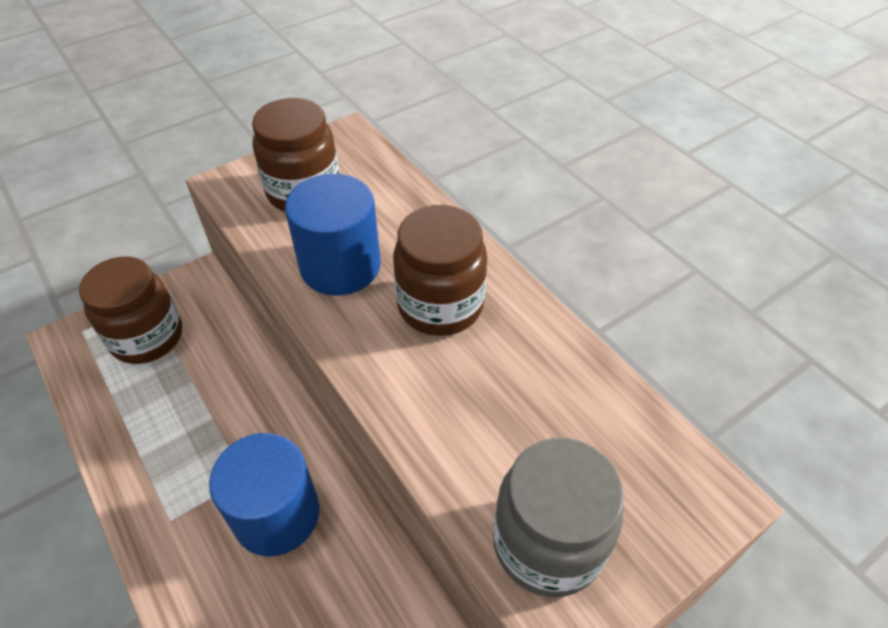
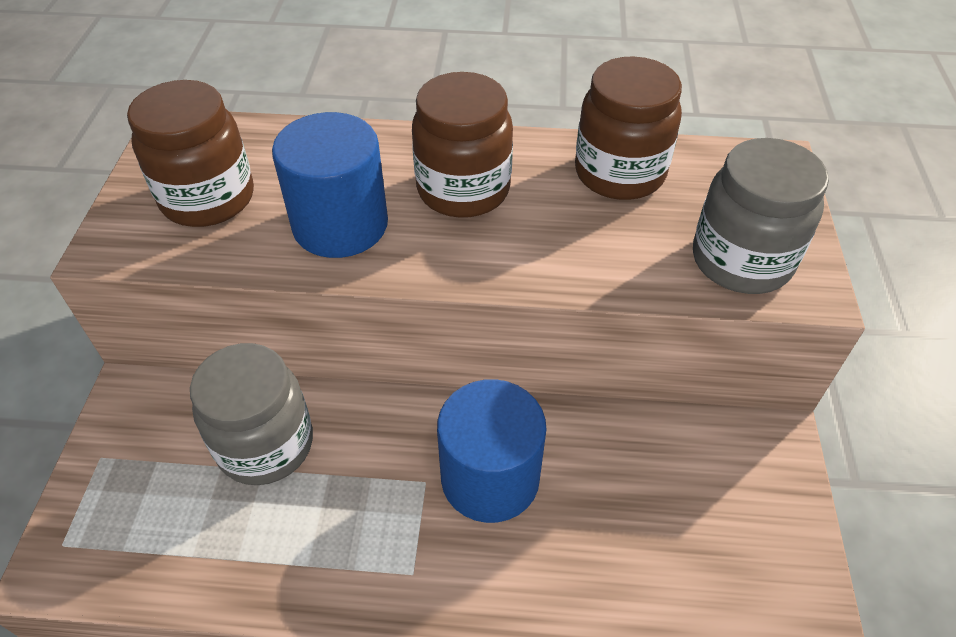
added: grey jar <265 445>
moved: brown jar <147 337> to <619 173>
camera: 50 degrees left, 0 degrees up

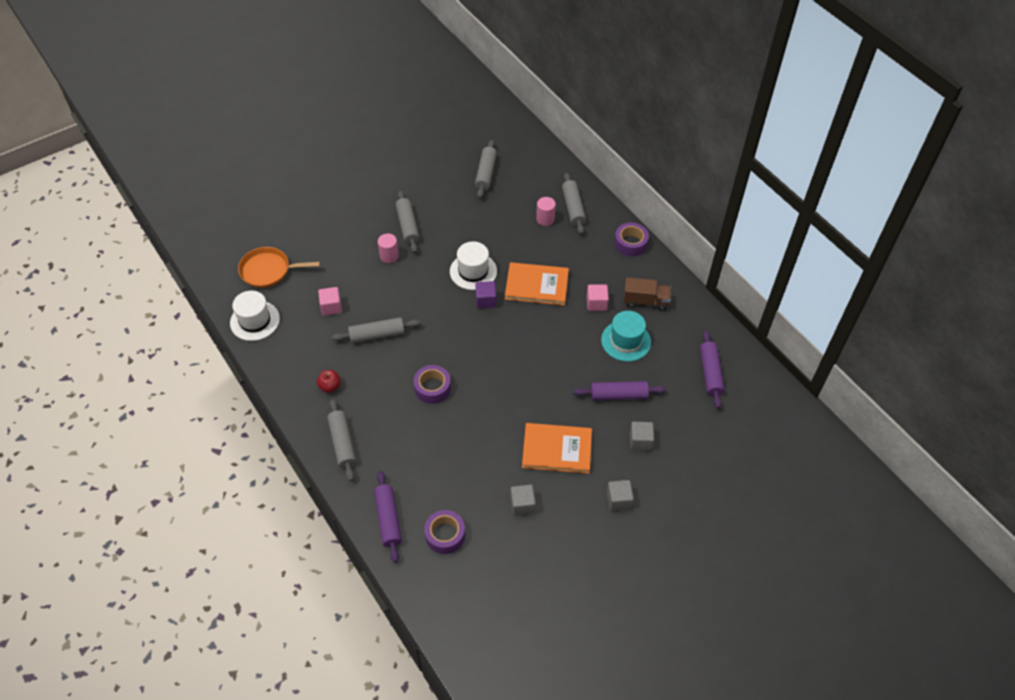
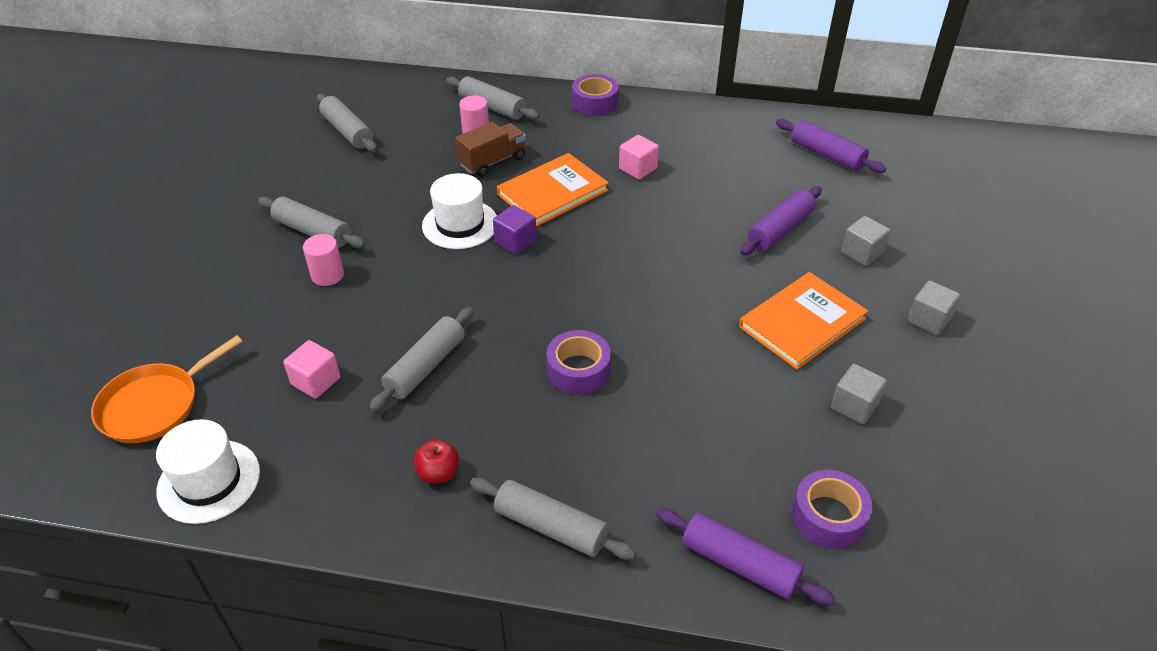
removed: turquoise hat <626 341>
moved: brown truck <645 301> to <492 161>
camera: 45 degrees left, 10 degrees down

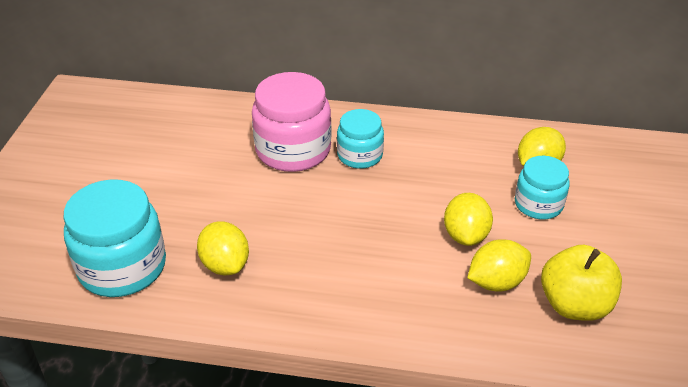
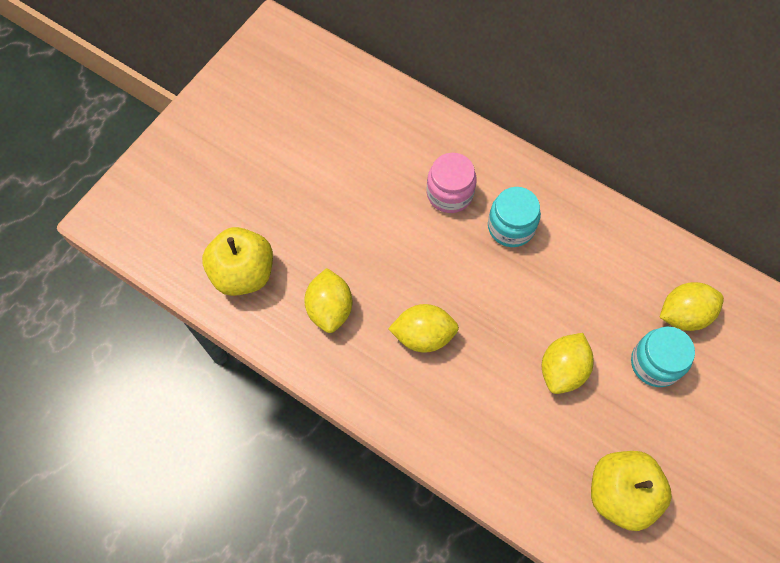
moved: yellow lemon <496 282> to <423 335>
replaced: turquoise jar <122 267> to yellow apple <243 273>
resized: pink jar <293 150> = <449 193> x0.60
camera: 25 degrees right, 25 degrees up

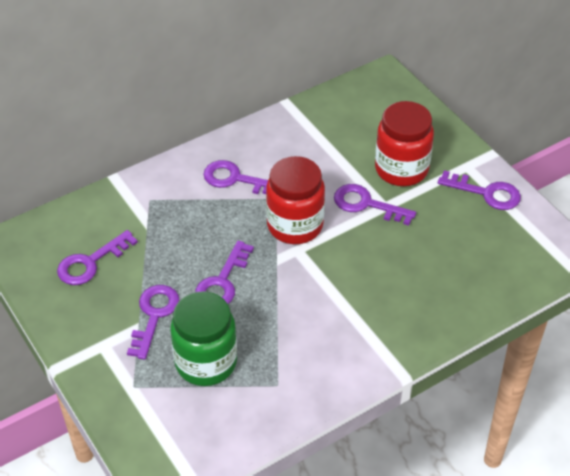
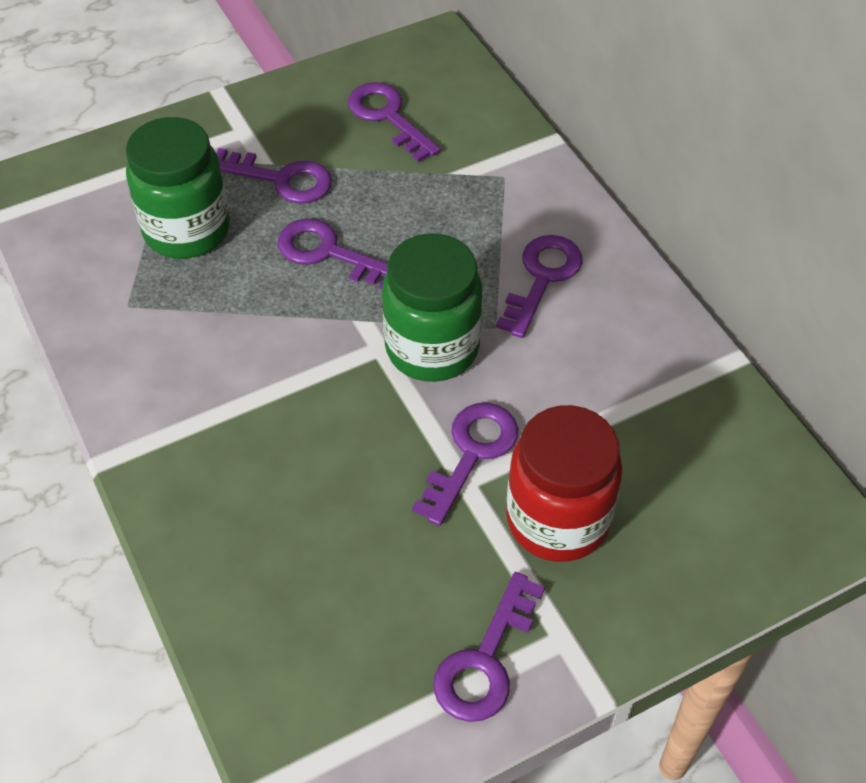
recoloured: red jar <295 225> to green jar <432 348>
camera: 95 degrees right, 5 degrees up

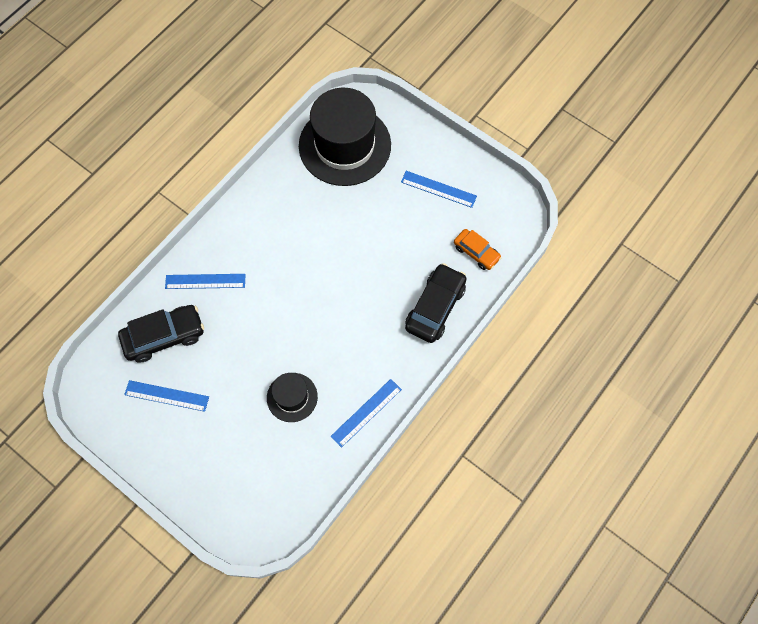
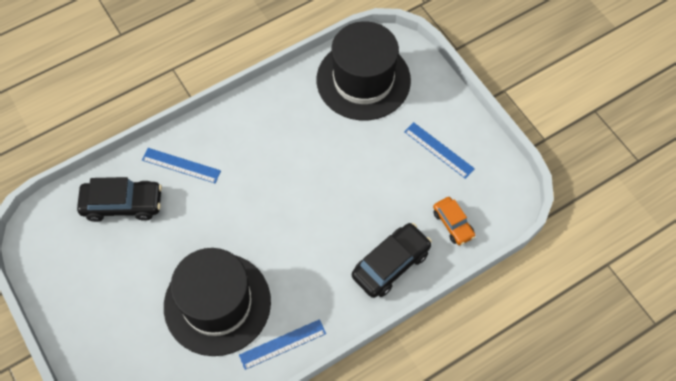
removed: blue ruler <166 396>
resized: black hat <292 397> = <217 303> x2.04
camera: 20 degrees right, 5 degrees down

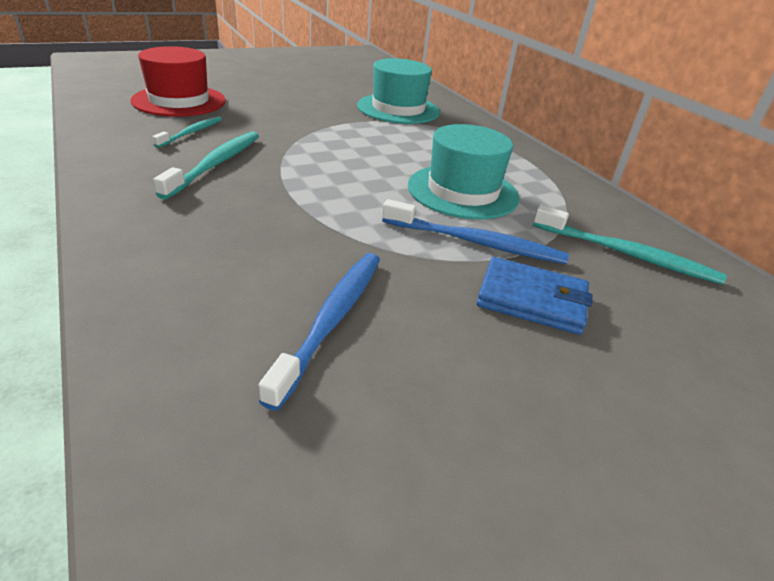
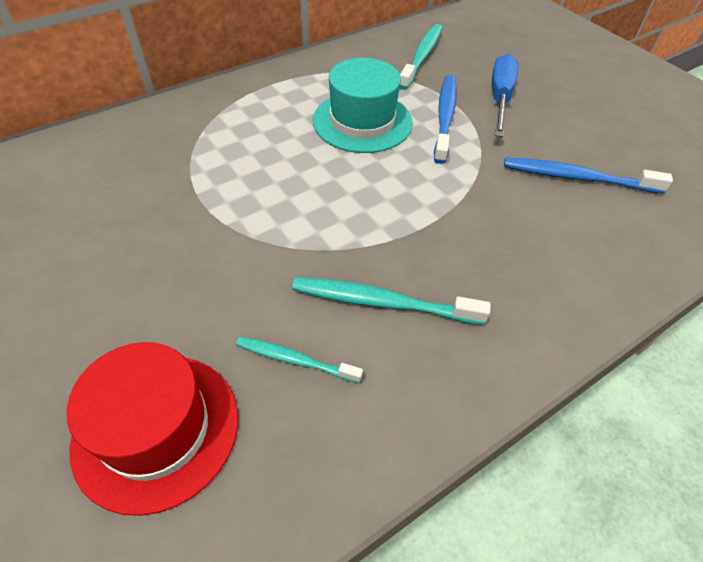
removed: turquoise hat <398 109>
replaced: blue wallet <532 300> to blue screwdriver <500 98>
camera: 95 degrees left, 15 degrees up

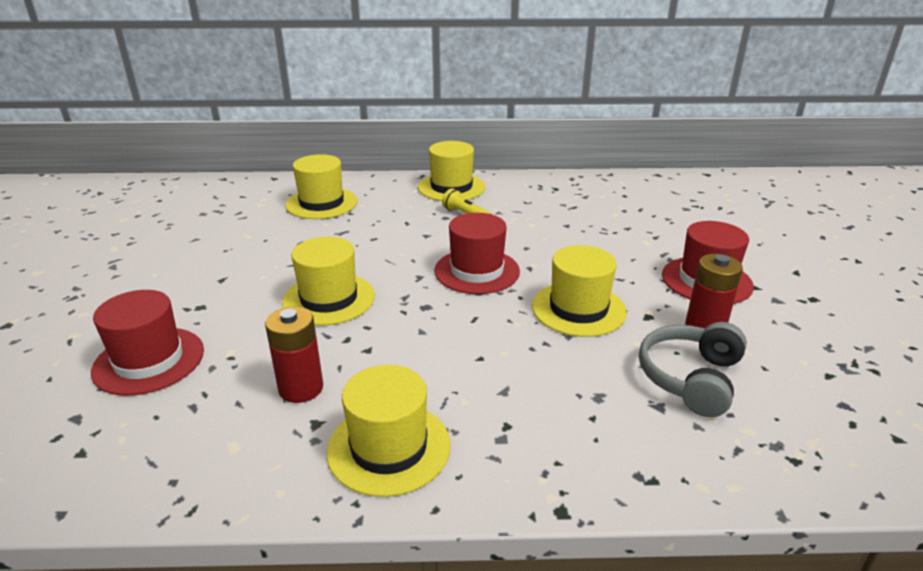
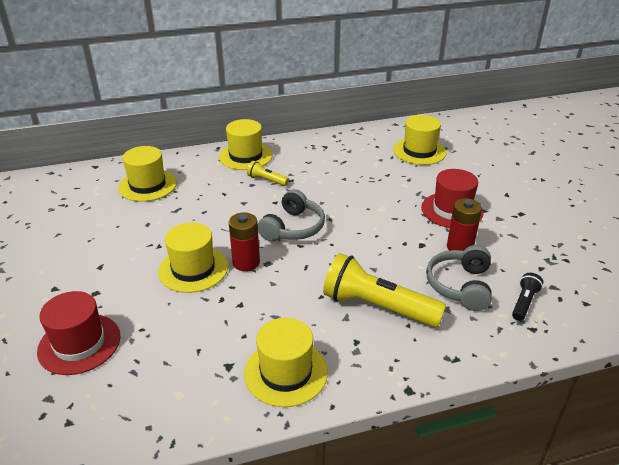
added: yellow flashlight <377 307>; black flashlight <524 303>
moved: red battery <301 388> to <246 262>; yellow hat <578 309> to <419 151>
replaced: red hat <477 271> to grey headphones <293 228>
camera: 15 degrees left, 5 degrees up

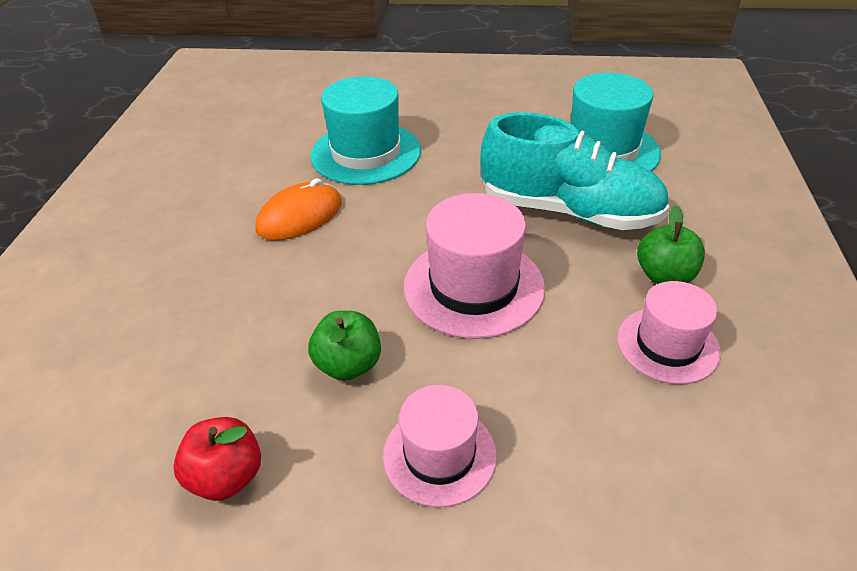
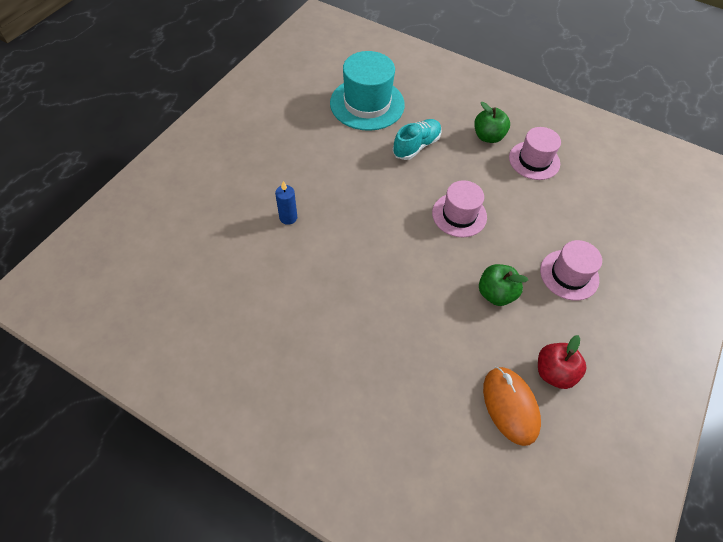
moved: orange mouse <300 216> to <510 406>
replaced: turquoise hat <366 153> to blue candle <288 217>
resized: turquoise shoe <569 211> = <416 146> x0.54; pink hat <473 286> = <459 215> x0.64
camera: 70 degrees left, 15 degrees up

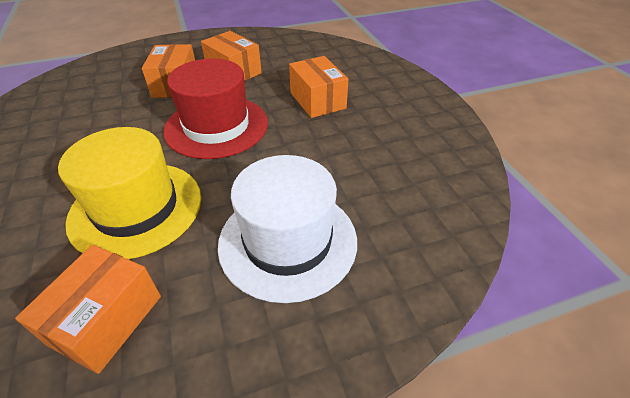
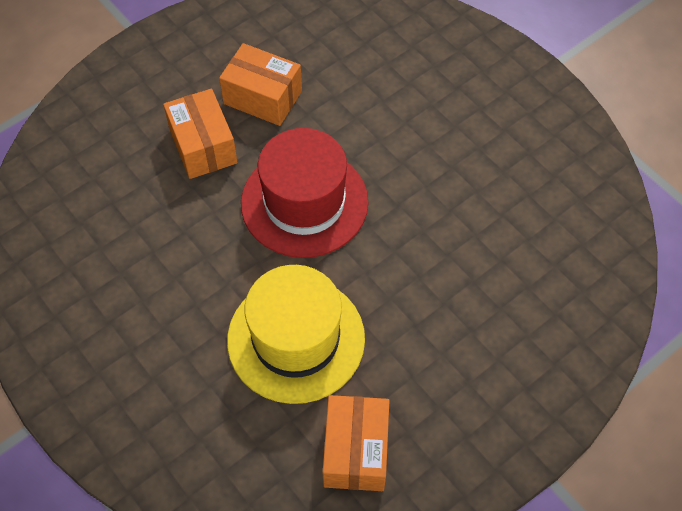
removed: white hat <288 241>; orange box <317 100>
camera: 20 degrees left, 15 degrees up

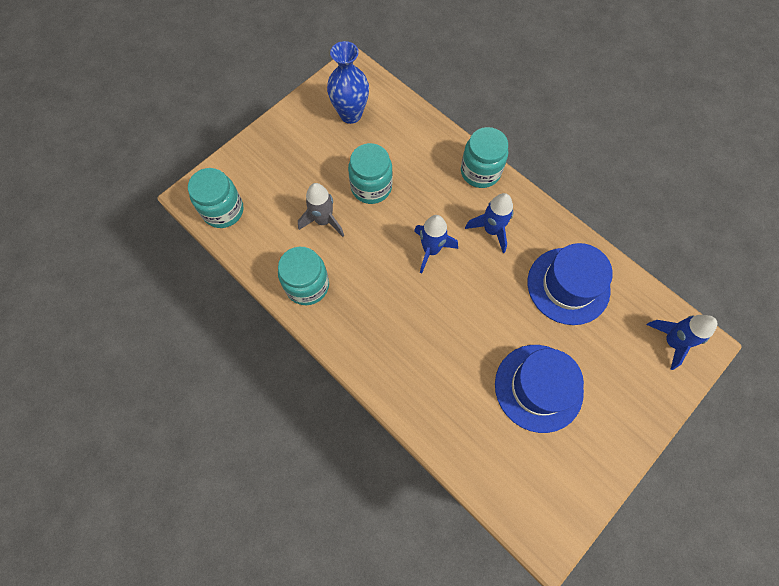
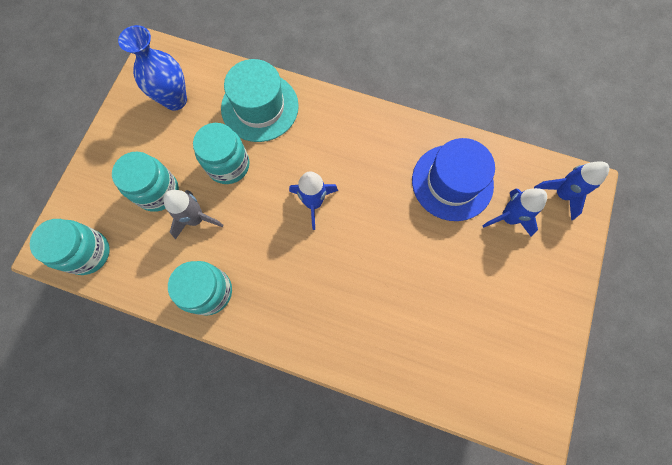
removed: blue hat <538 387>
added: turquoise hat <260 107>
moved: turquoise jar <480 172> to <158 191>; blue rocket <491 230> to <508 218>
camera: 25 degrees left, 5 degrees up

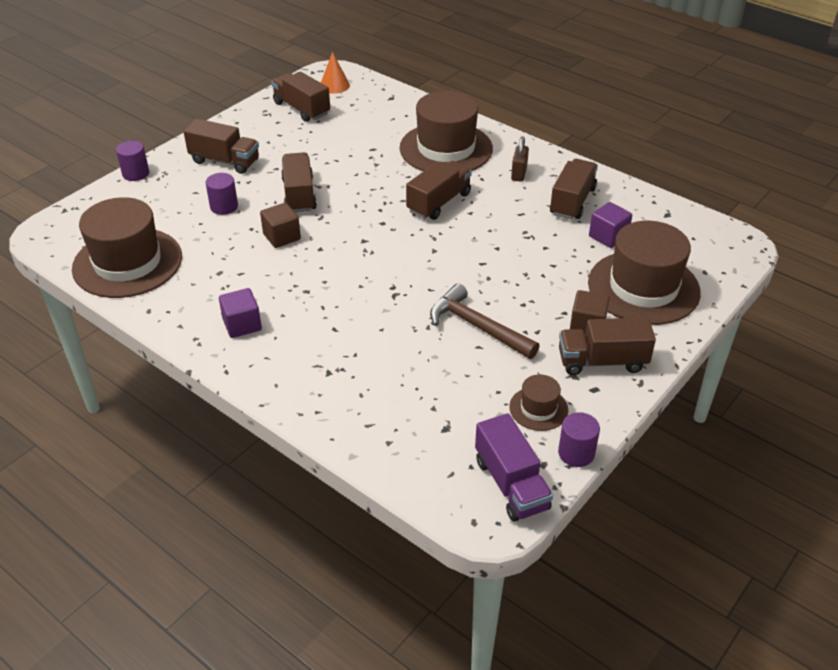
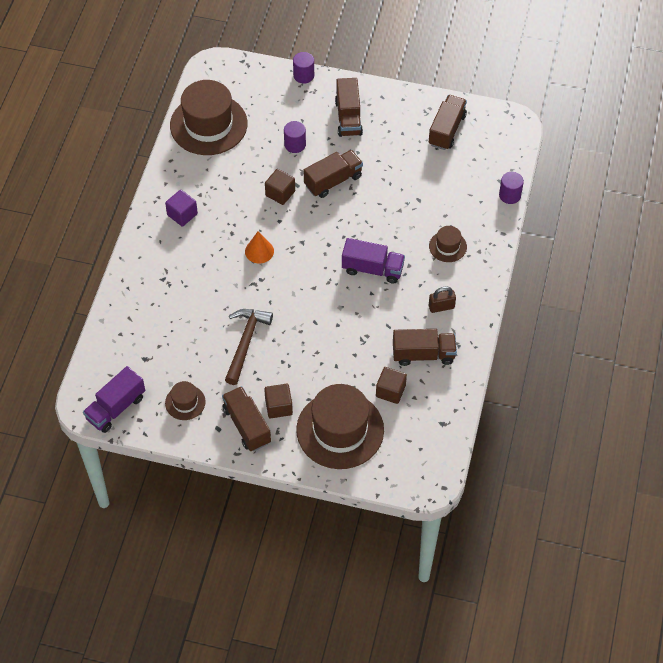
moved: orange cone <334 85> to <259 251>; purple cylinder <576 453> to <510 195>
recoloured: brown truck <439 202> to purple truck <372 269>; purple cube <608 236> to brown cube <390 391>
resized: brown hat <446 148> = <447 246> x0.47
camera: 65 degrees right, 15 degrees up

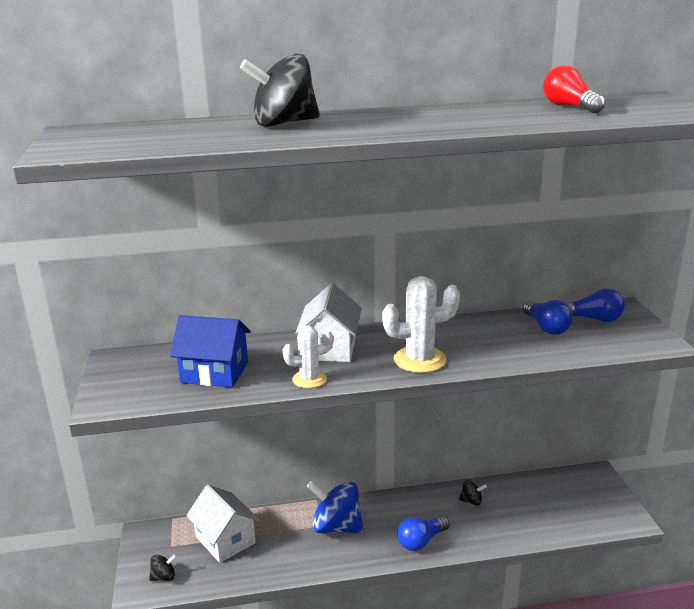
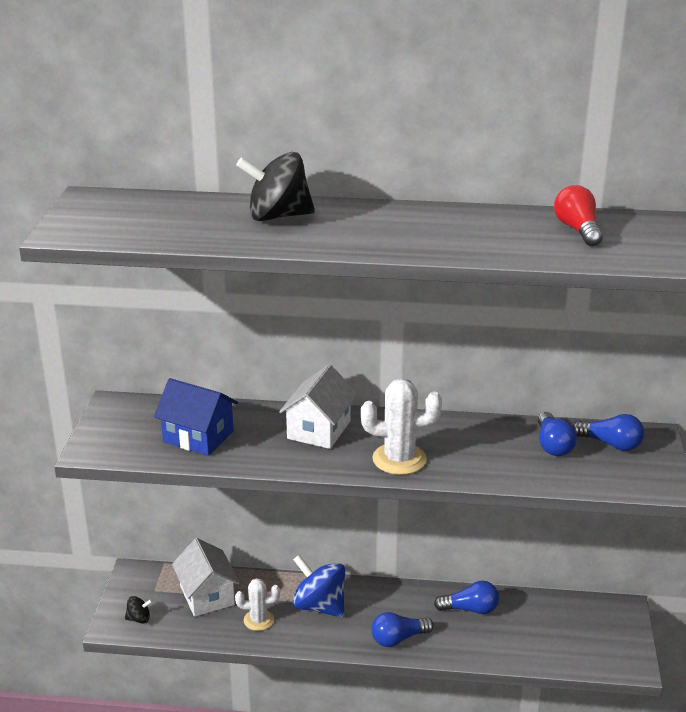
moved: white cactus <309 379> to <258 620>
replaced: black spinning top <471 501> to blue light bulb <470 609>
camera: 15 degrees right, 5 degrees up

